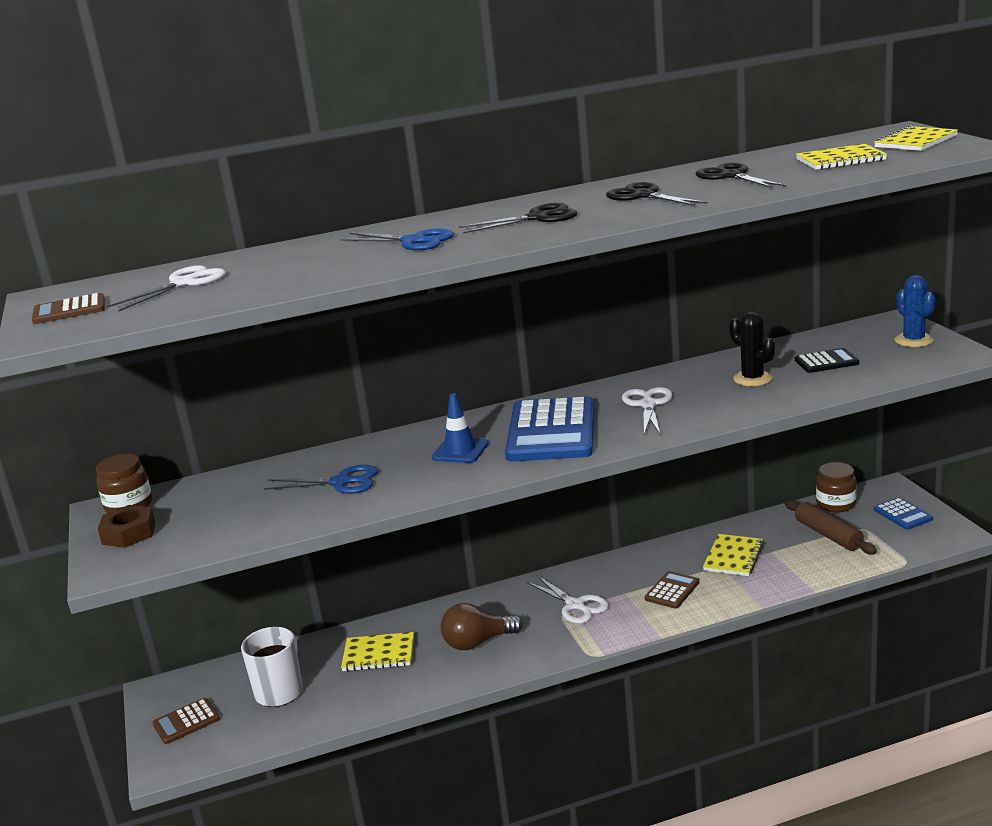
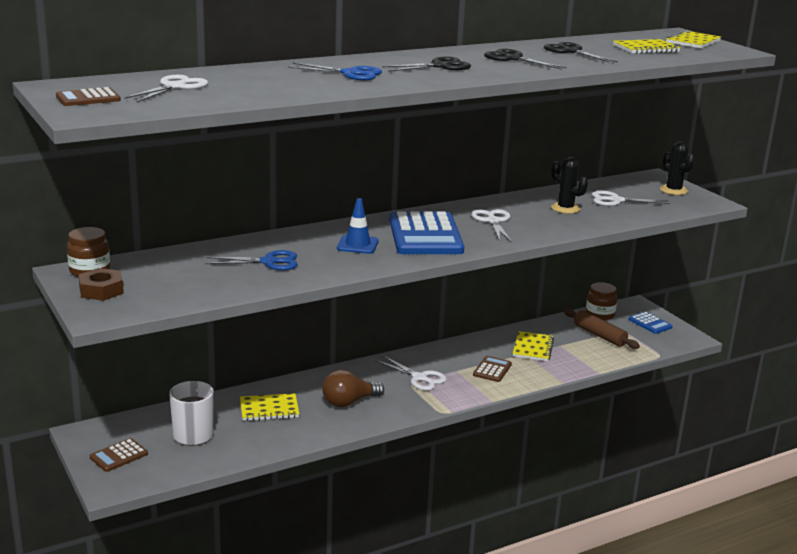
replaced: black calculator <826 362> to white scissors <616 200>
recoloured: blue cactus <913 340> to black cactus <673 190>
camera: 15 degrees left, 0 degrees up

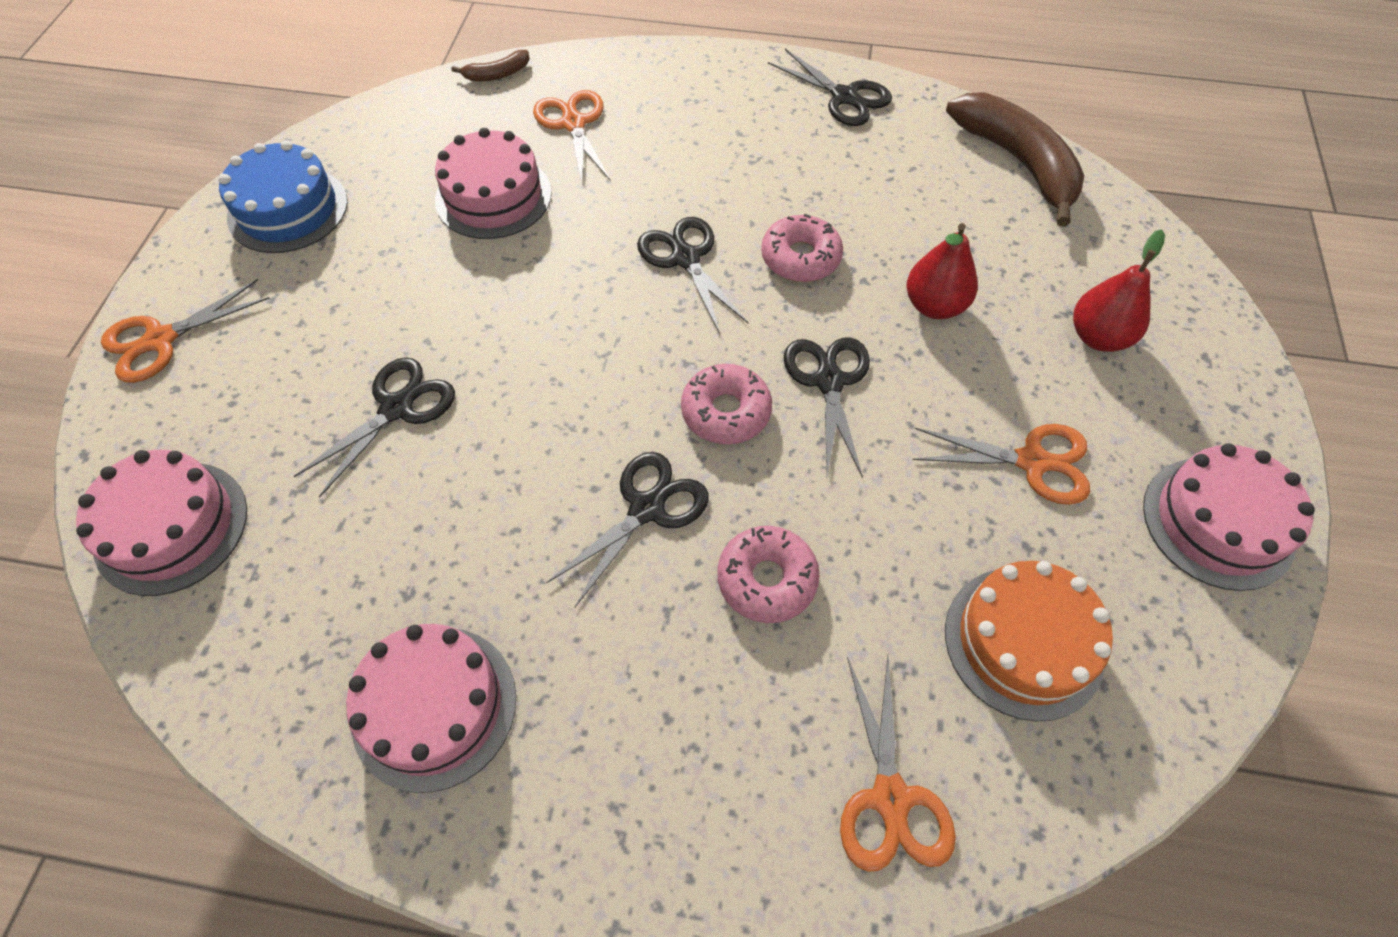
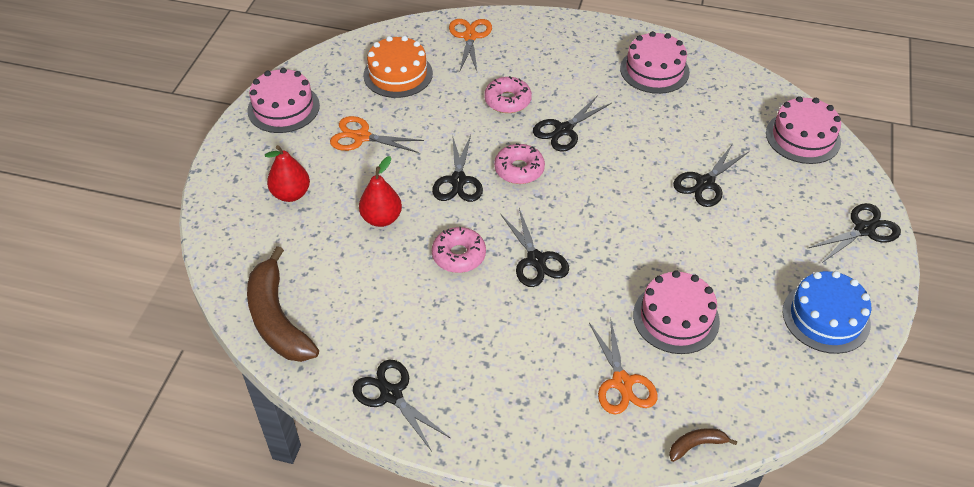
recoloured: orange scissors <161 340> to black scissors <864 230>
camera: 175 degrees left, 10 degrees down

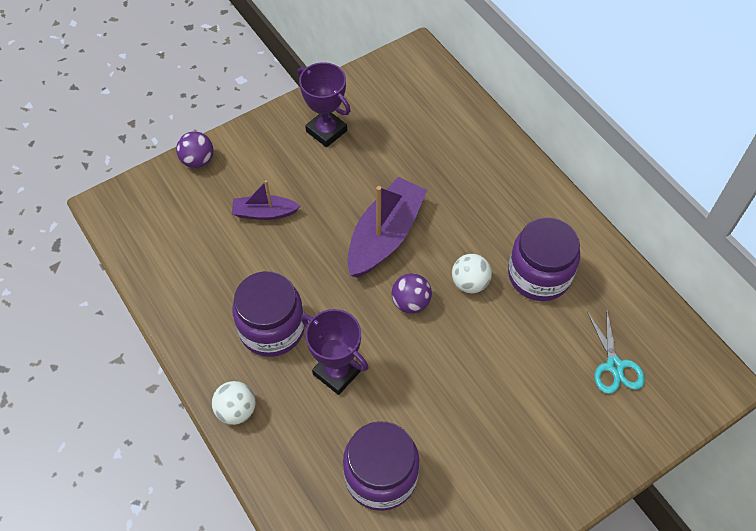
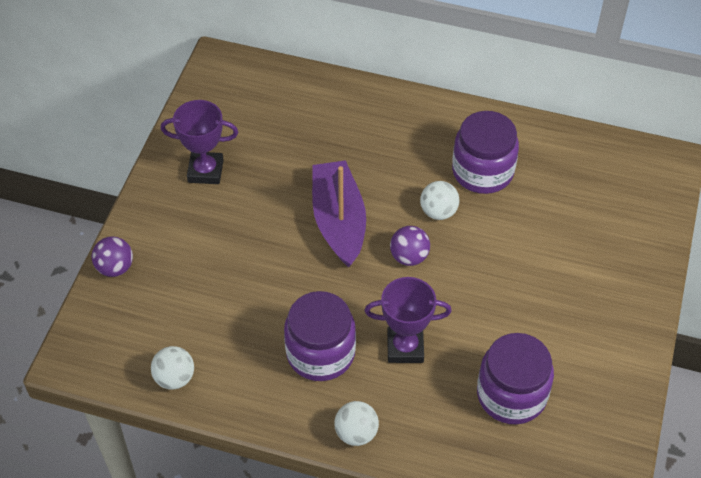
removed: purple boat <264 213>; turquoise scissors <614 366>
added: white ball <175 378>
camera: 40 degrees left, 5 degrees down

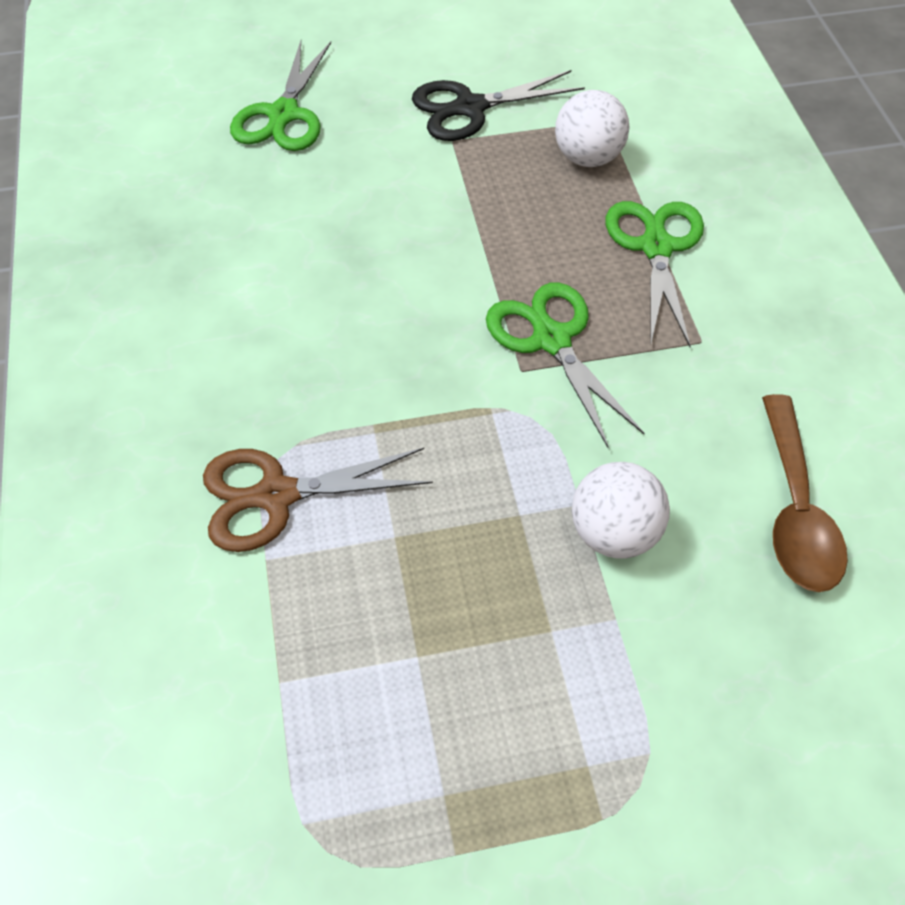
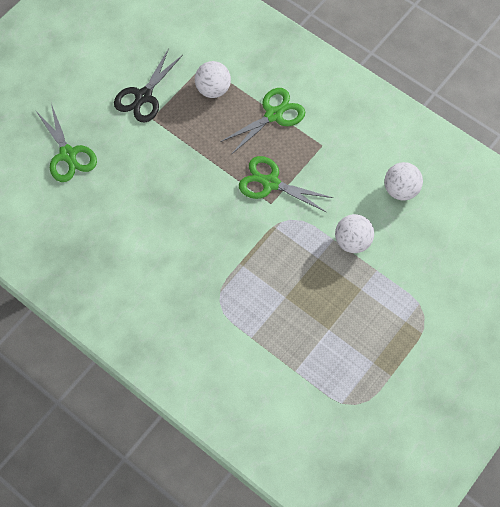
removed: brown scissors <276 495>
replaced: brown spoon <795 510> to white ball <400 190>
turned: green scissors <656 247> = <273 115> 90 degrees clockwise
camera: 40 degrees left, 10 degrees up

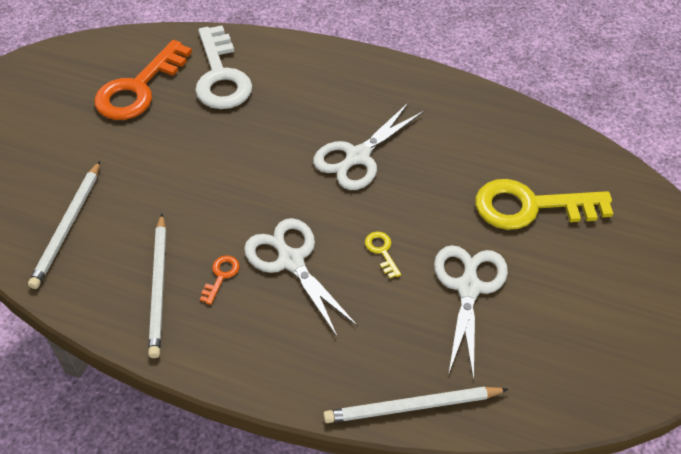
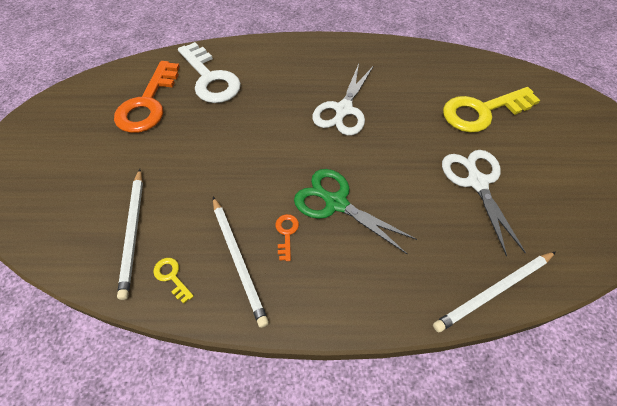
moved: yellow key <382 251> to <172 277>
recoloured: white scissors <291 261> to green scissors <336 203>
camera: 20 degrees left, 5 degrees up

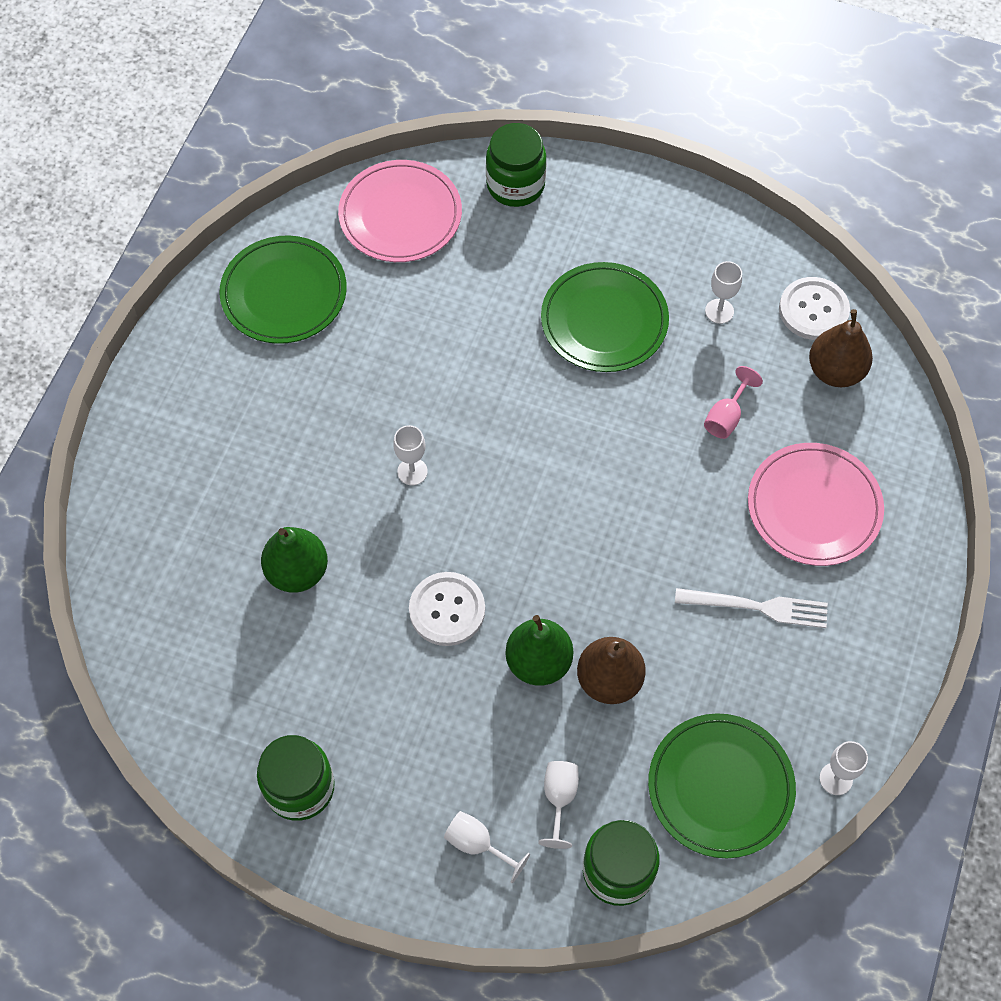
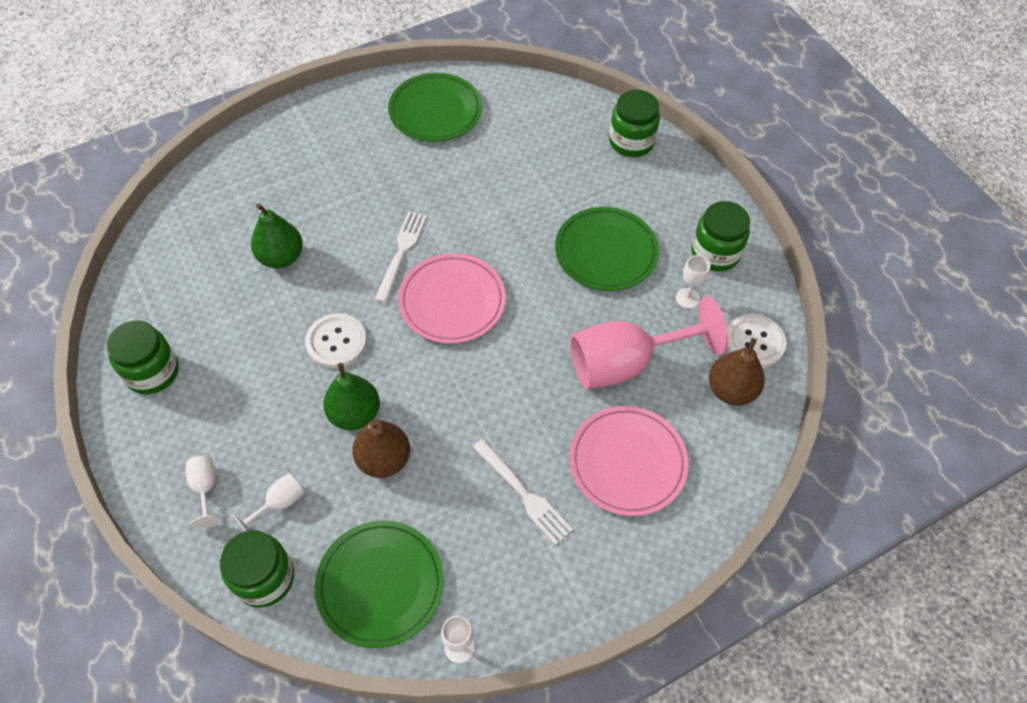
added: green jar <715 253>
moved: pink plate <400 215> to <452 301>
replaced: white goblet <412 471> to white fork <401 252>
resized: pink goblet <726 416> = <626 363> x2.35
camera: 40 degrees right, 5 degrees down

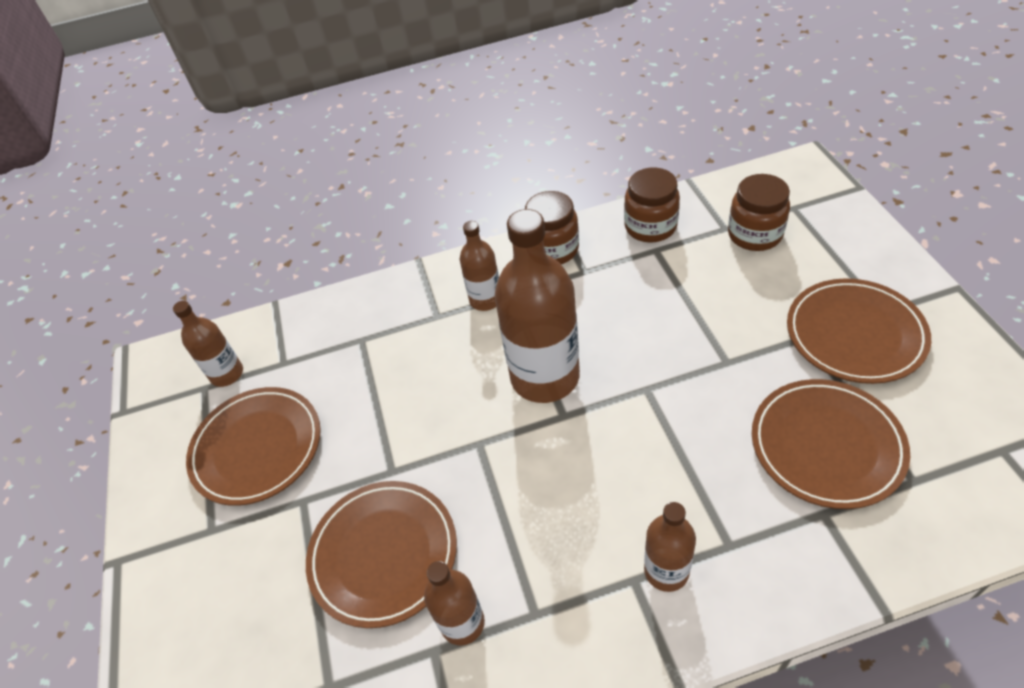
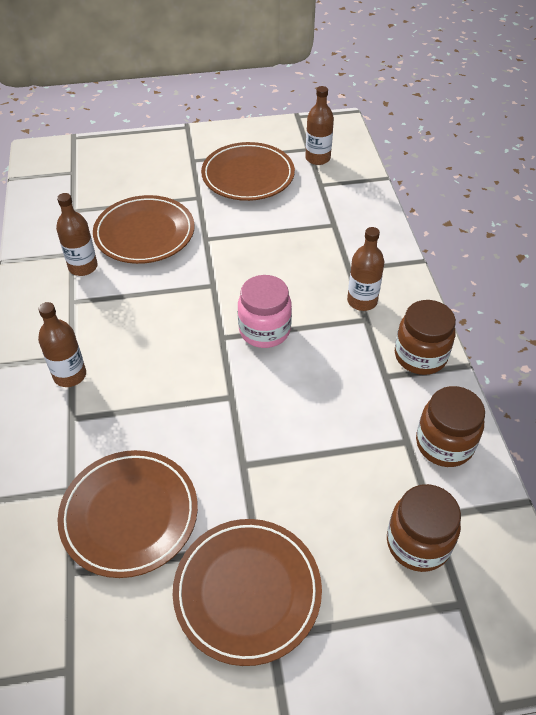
replaced: brown bottle <545 377> to pink jar <264 330>
camera: 90 degrees right, 0 degrees up

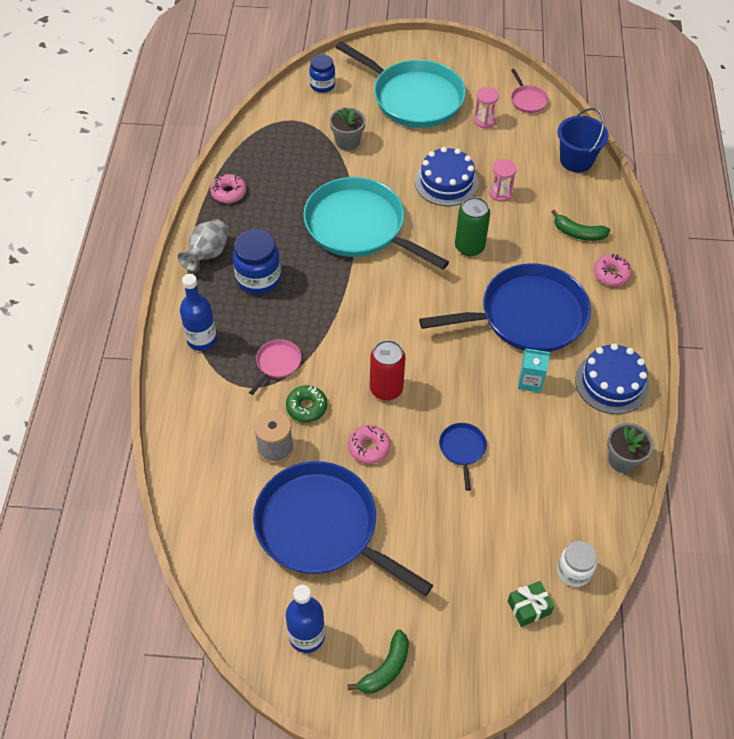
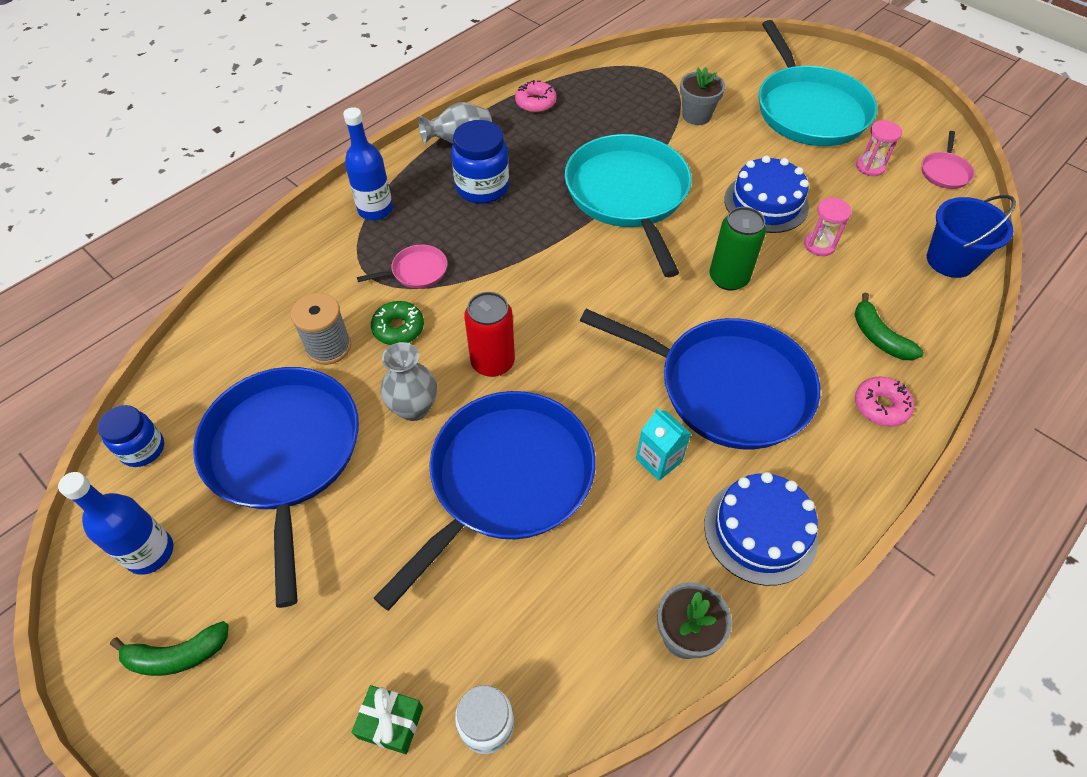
moved: blue jar <322 85> to <143 449>
replaced: pink donut <369 447> to grey vase <414 408>
resized: blue pan <462 449> = <506 480> x2.44
camera: 40 degrees right, 0 degrees up

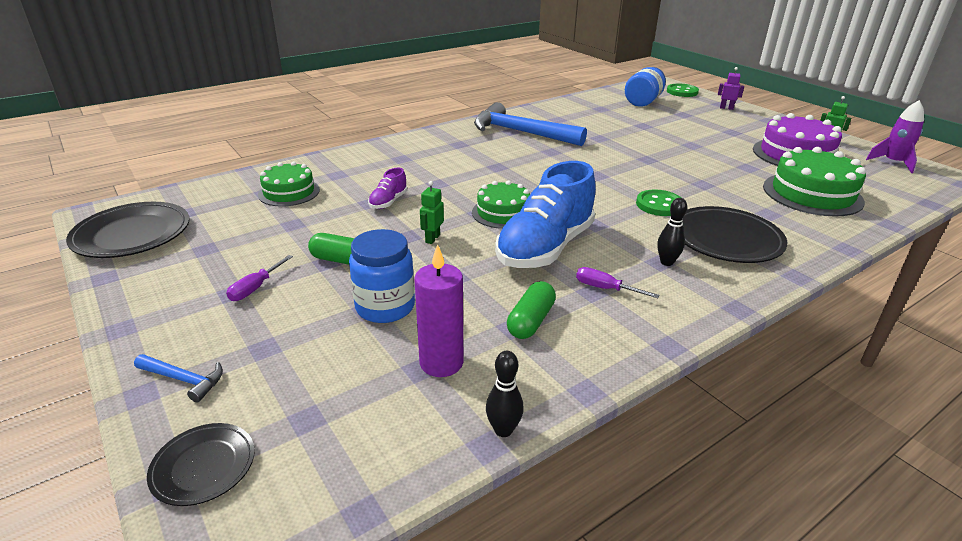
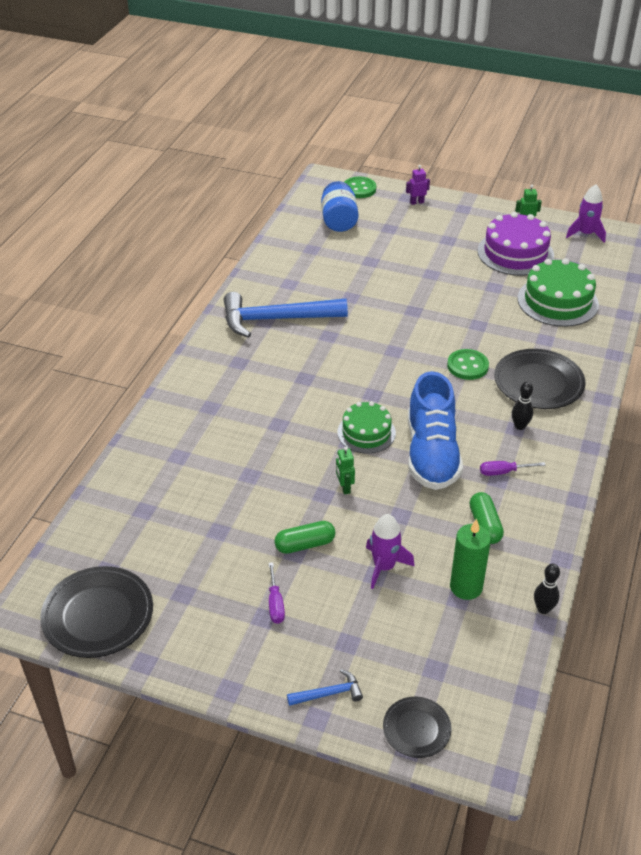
removed: green cake <289 192>; purple shoe <388 202>
replaced: blue jar <385 307> to purple rocket <384 567>
recoloured: purple candle <441 362> to green candle <466 587>
camera: 35 degrees left, 10 degrees up

